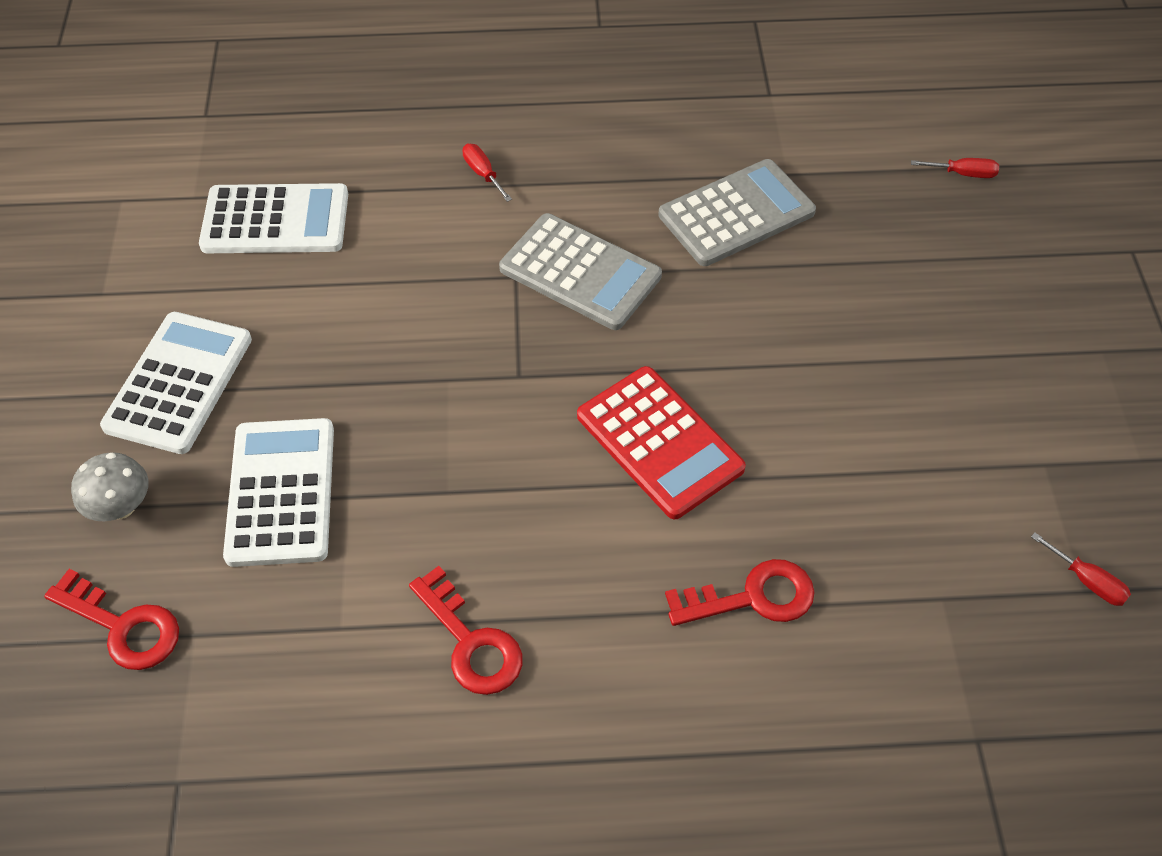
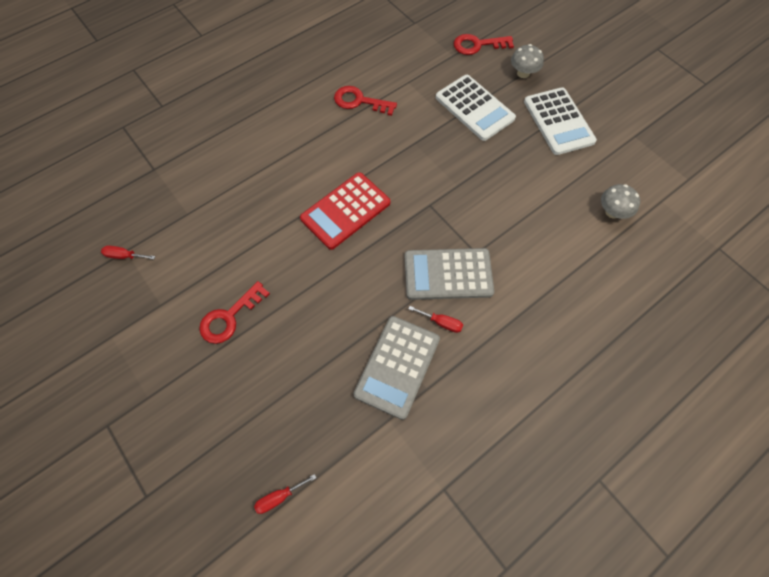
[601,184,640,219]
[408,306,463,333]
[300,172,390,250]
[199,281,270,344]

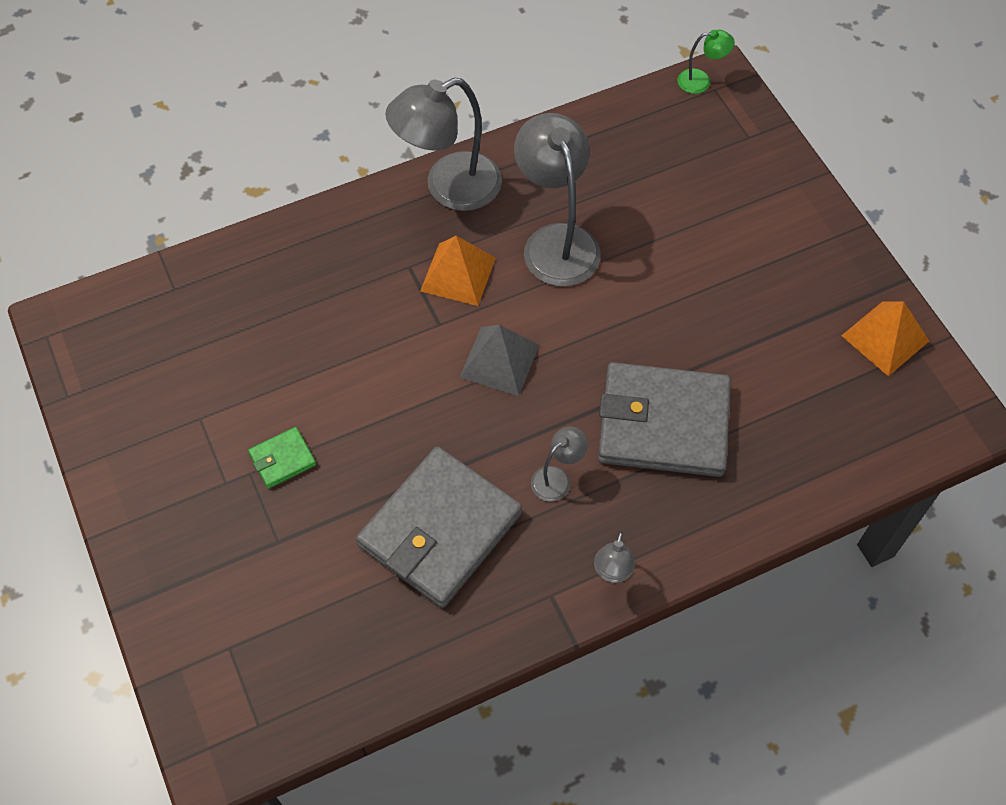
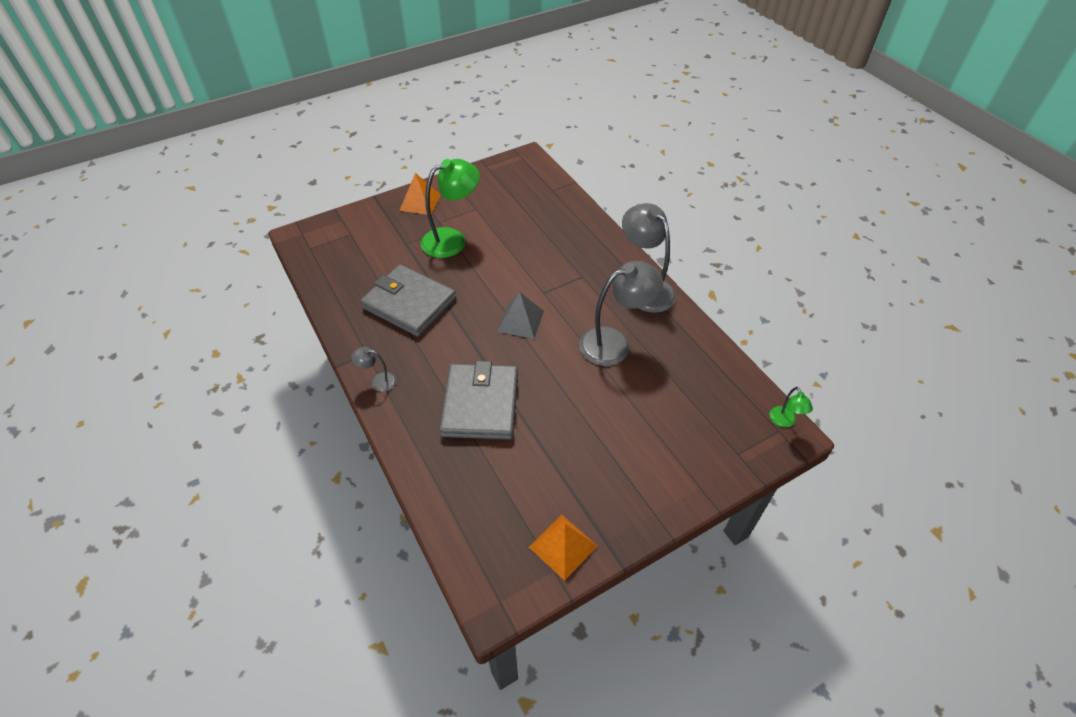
[421,159,480,258]
[399,173,441,215]
[531,427,588,502] (first image)

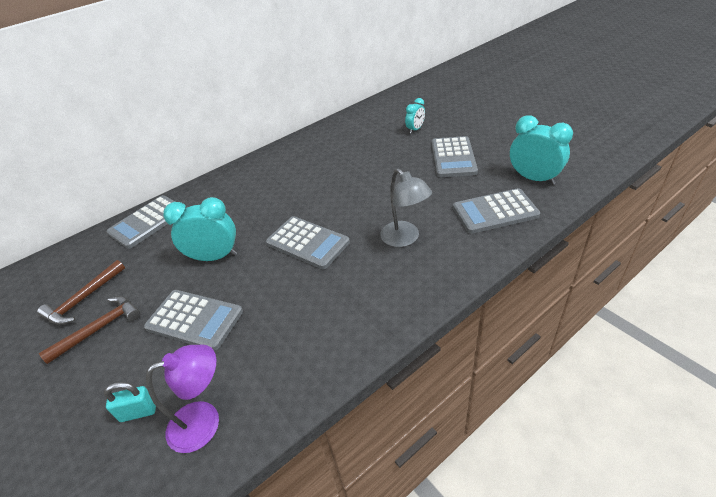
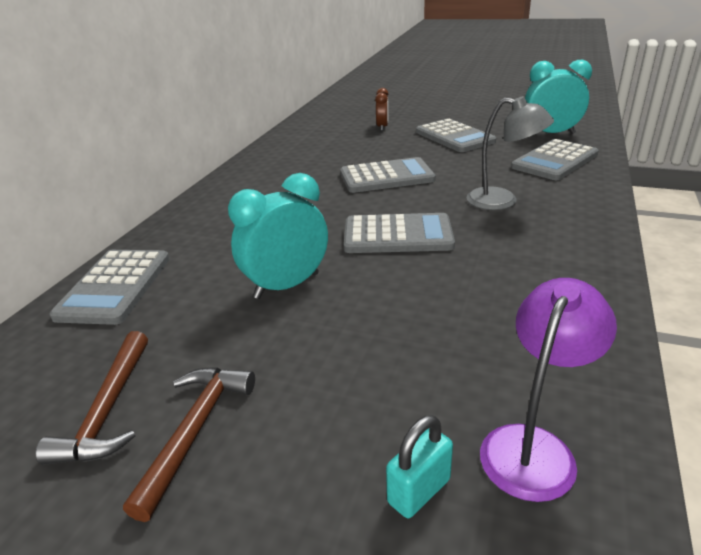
[340,157,436,193]
[375,88,389,131]

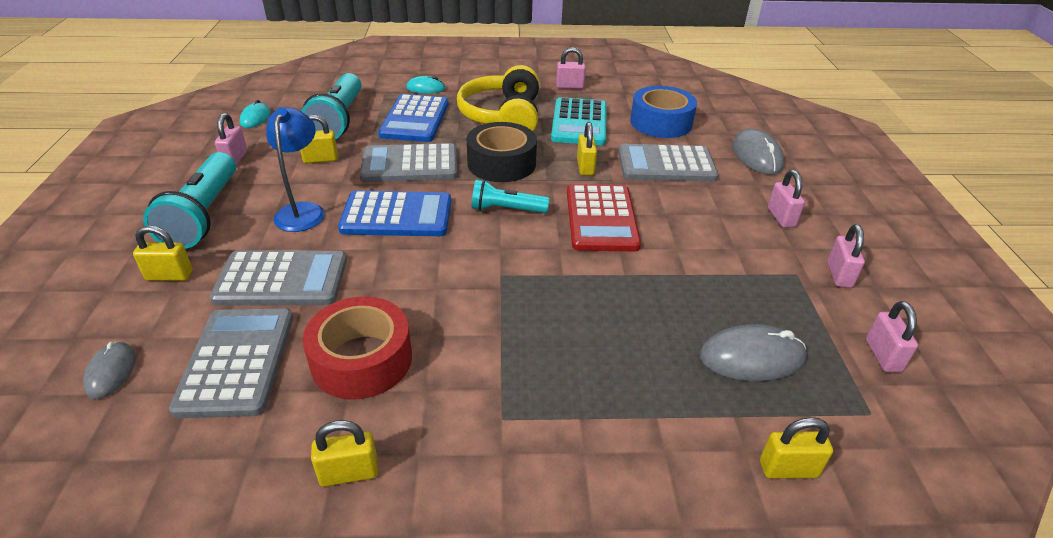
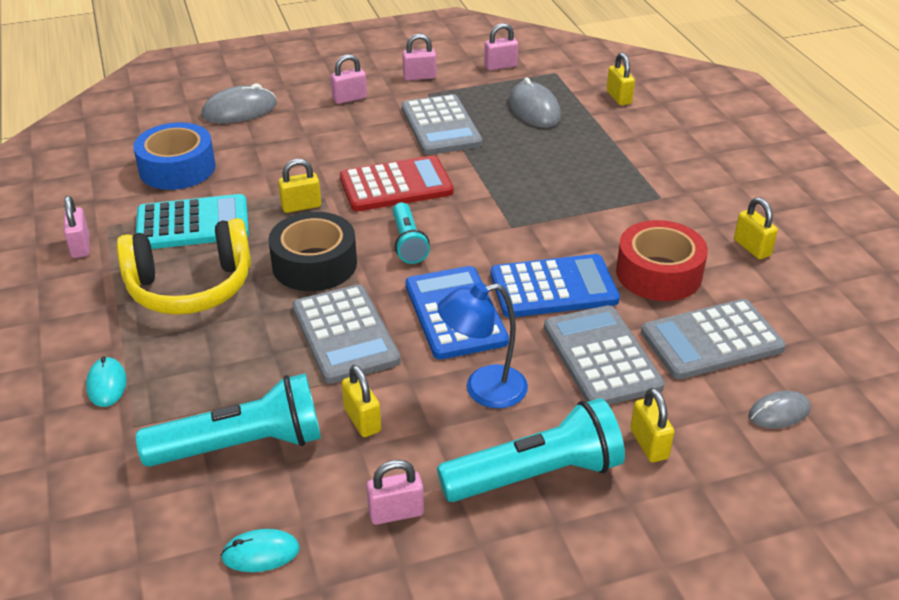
[490,254,620,318]
[402,94,483,155]

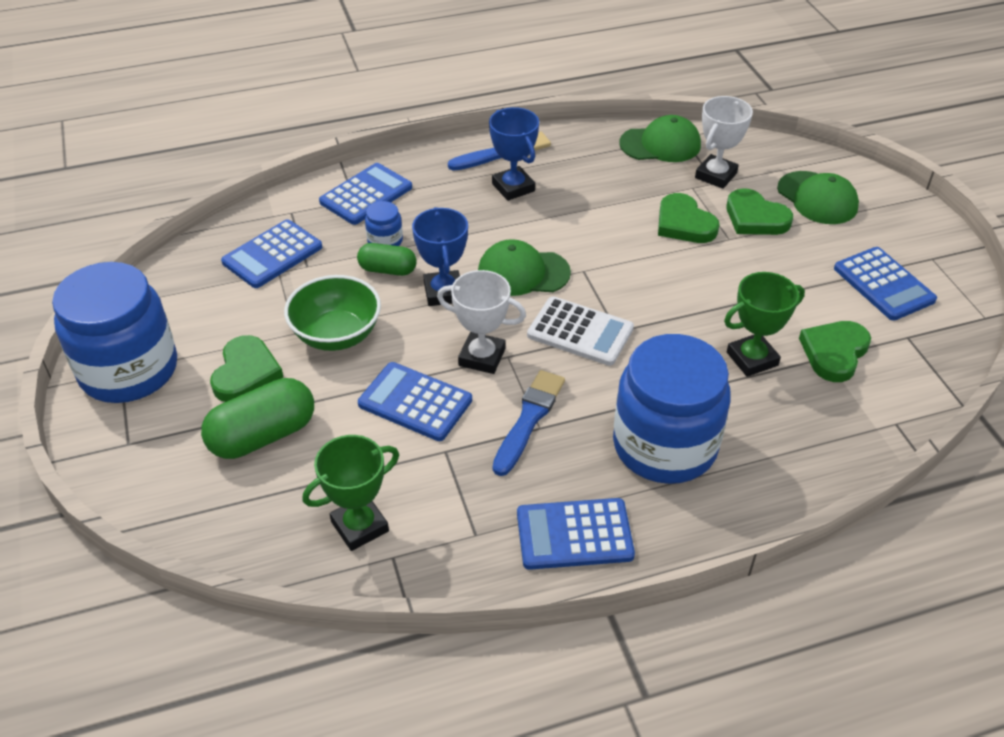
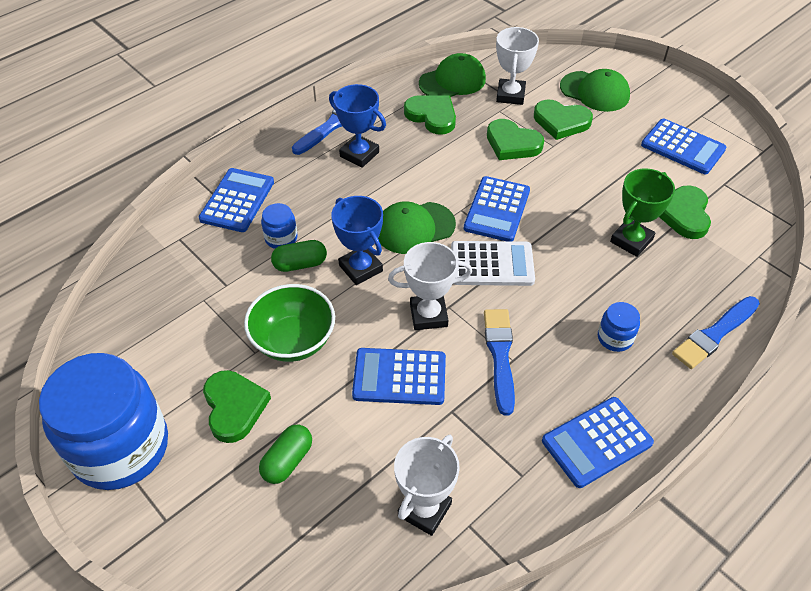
[259,425,312,484]
[464,176,530,241]
[394,435,460,536]
[598,302,640,352]
[404,95,456,135]
[672,296,760,369]

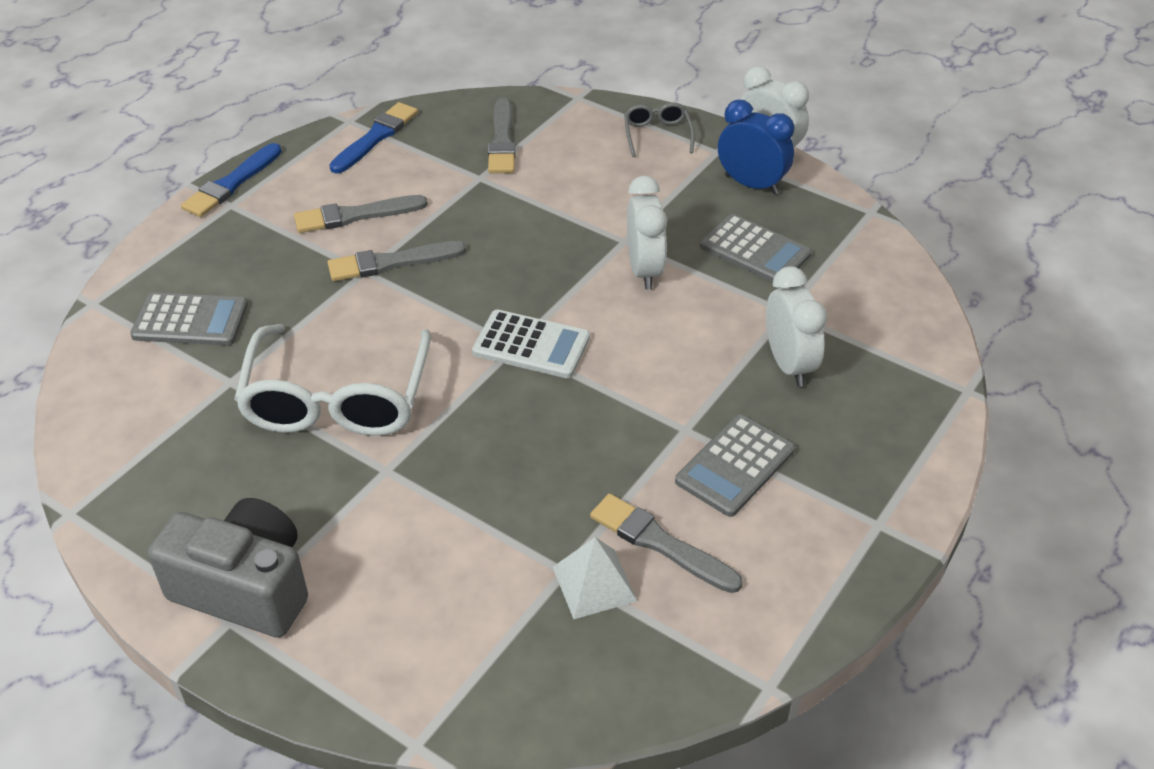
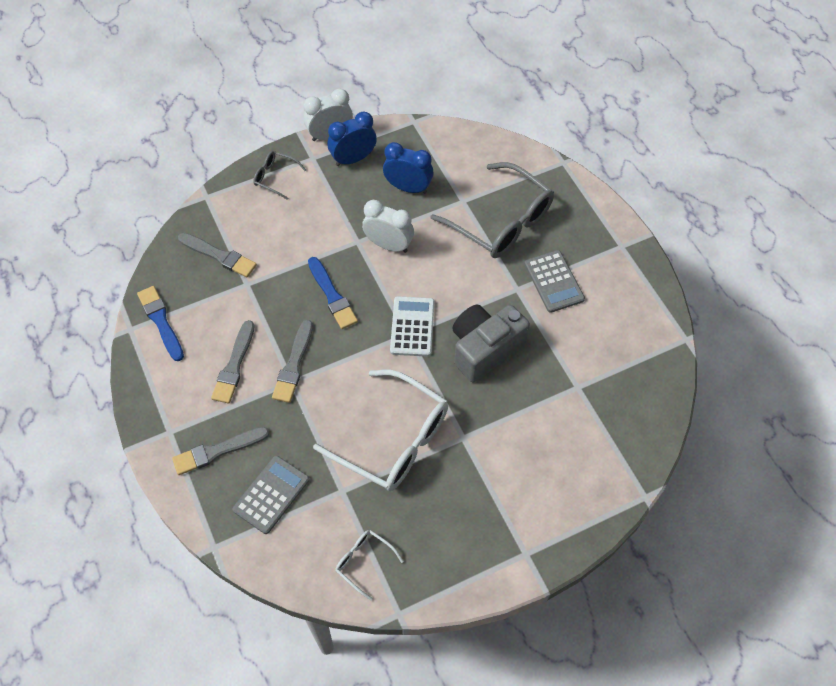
[452,305,530,382]
[308,257,358,329]
[390,296,434,357]
[553,537,637,619] (first image)
[172,427,270,475]
[383,142,434,194]
[431,162,554,258]
[335,530,404,601]

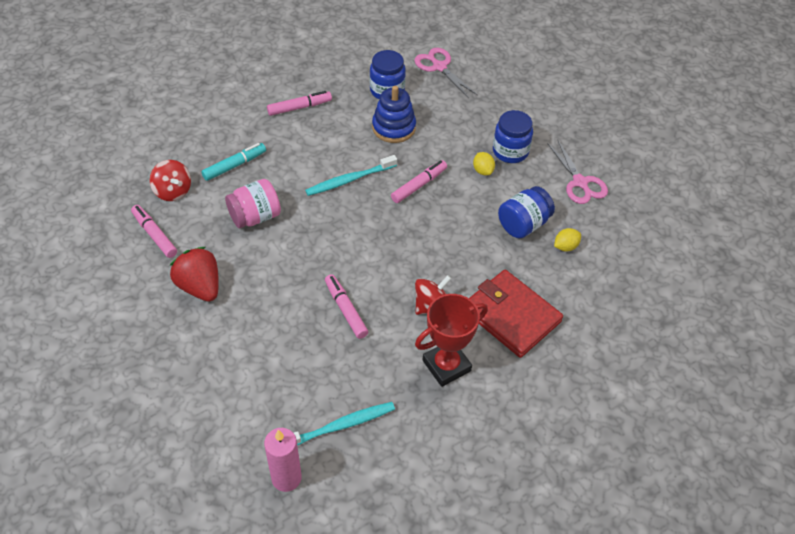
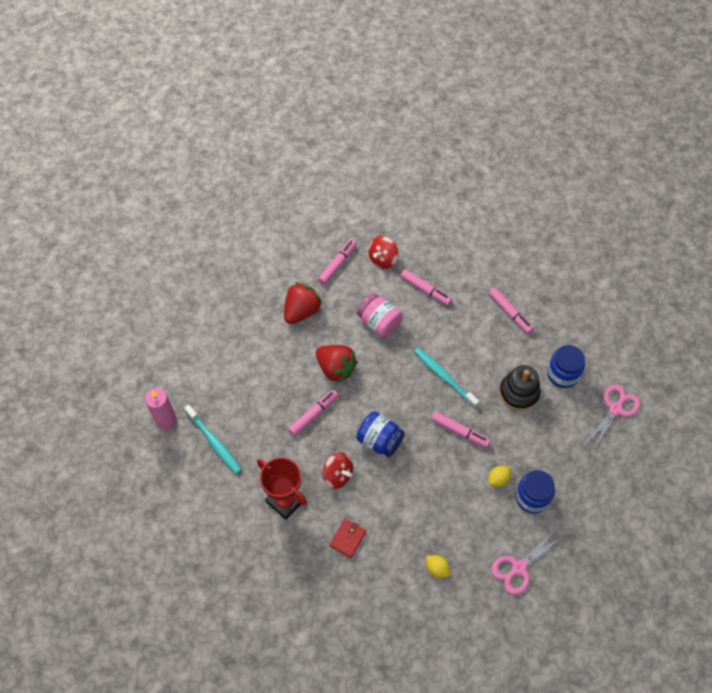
[400,269,452,305]
[499,365,541,411]
[330,519,366,558]
[356,411,405,457]
[316,345,357,383]

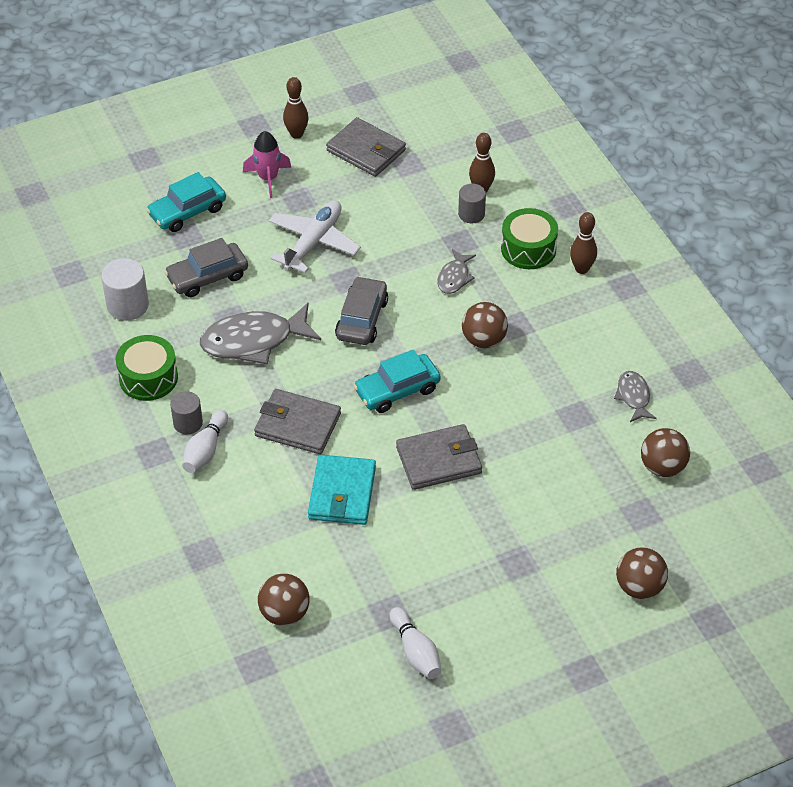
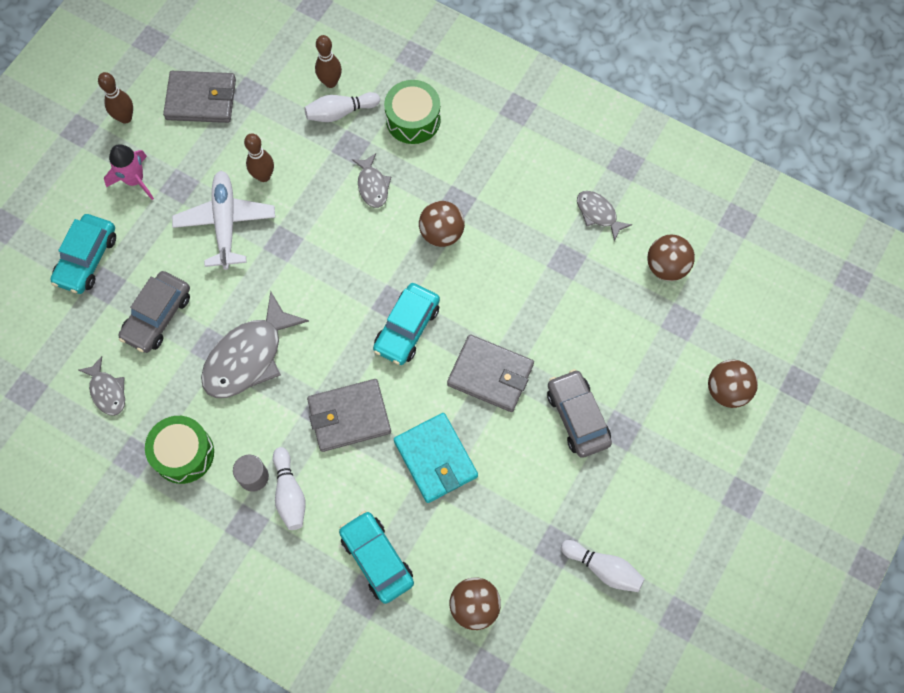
[79,356,125,416]
[547,369,612,458]
[447,334,534,412]
[304,92,380,122]
[244,133,274,182]
[339,511,414,604]

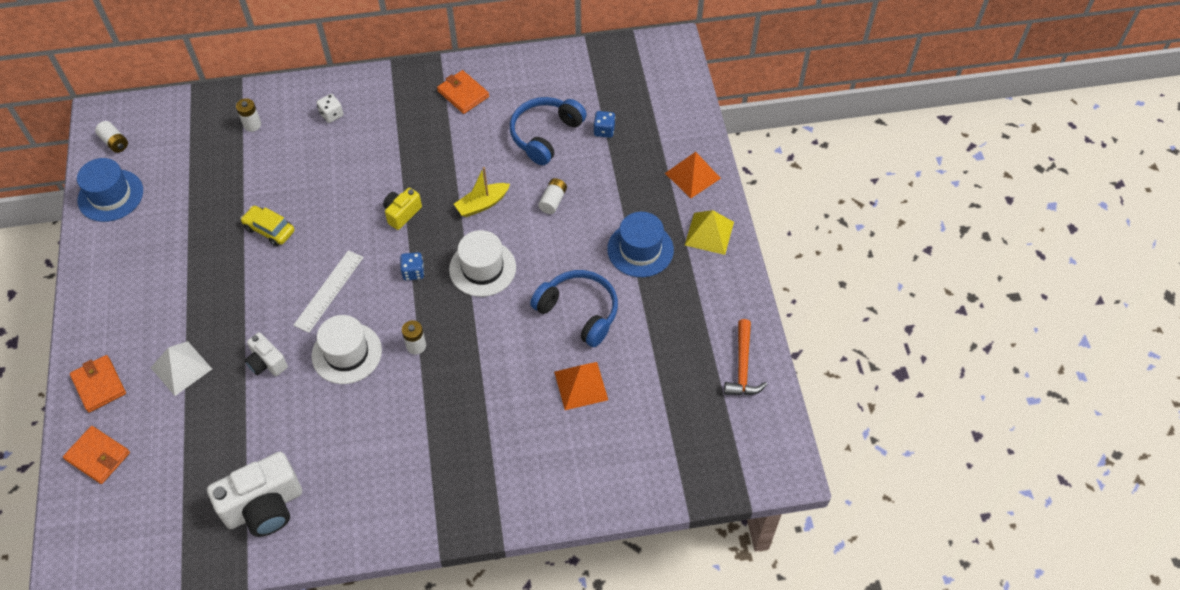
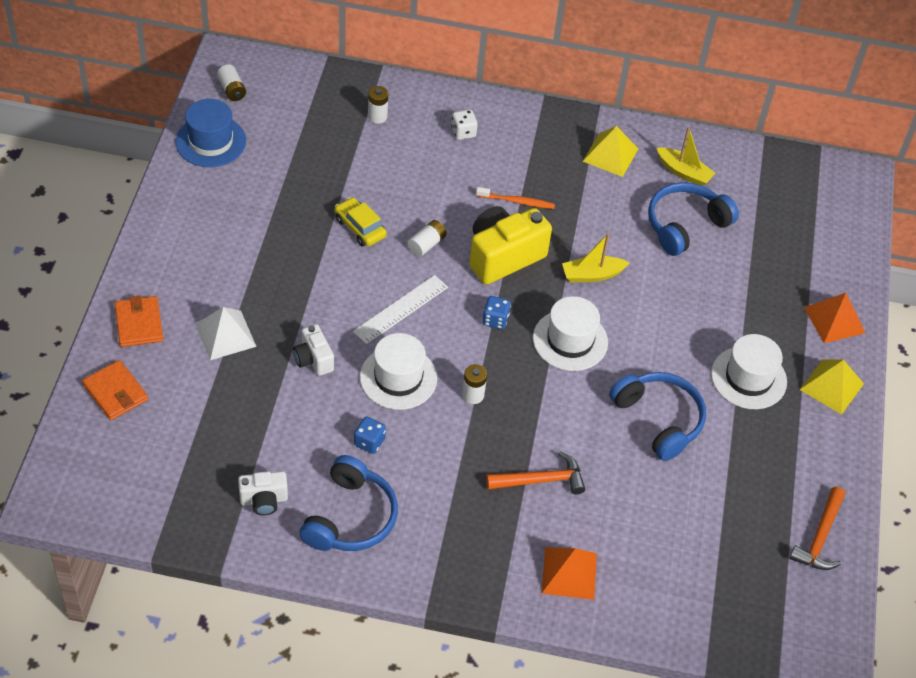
[238,471,288,515]
[469,206,552,285]
[583,126,638,177]
[407,220,447,257]
[542,547,597,600]
[354,416,386,454]
[711,334,787,409]
[300,455,398,551]
[476,187,555,209]
[486,451,585,494]
[657,127,715,186]

